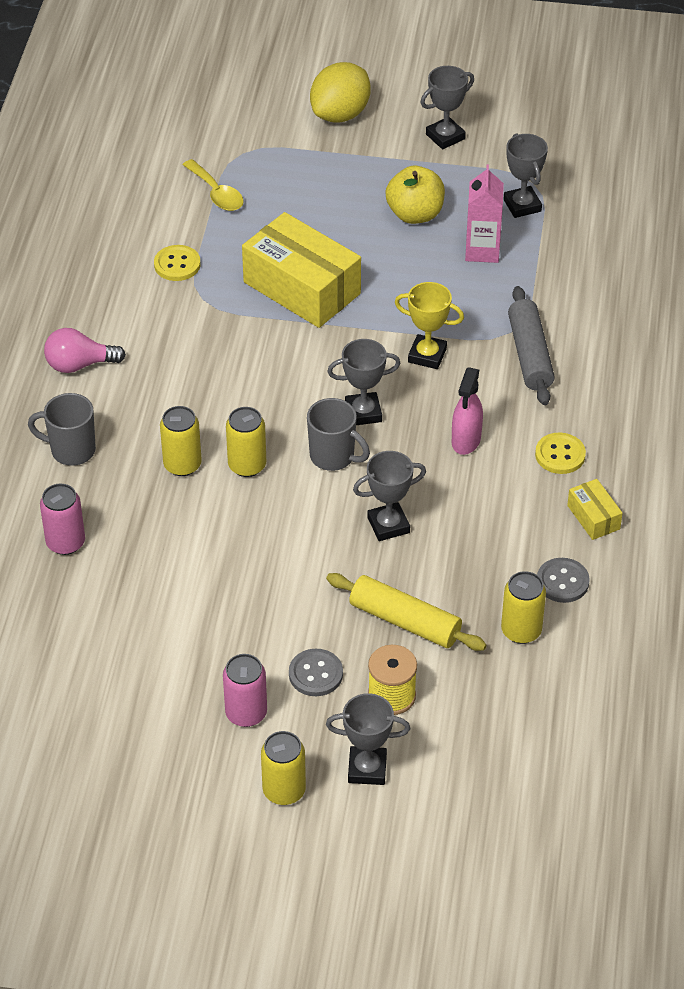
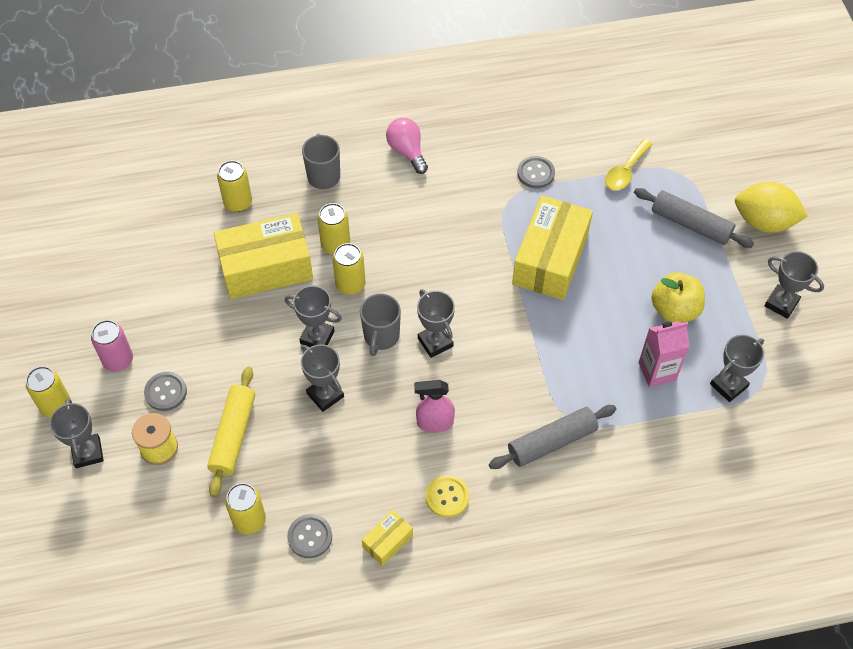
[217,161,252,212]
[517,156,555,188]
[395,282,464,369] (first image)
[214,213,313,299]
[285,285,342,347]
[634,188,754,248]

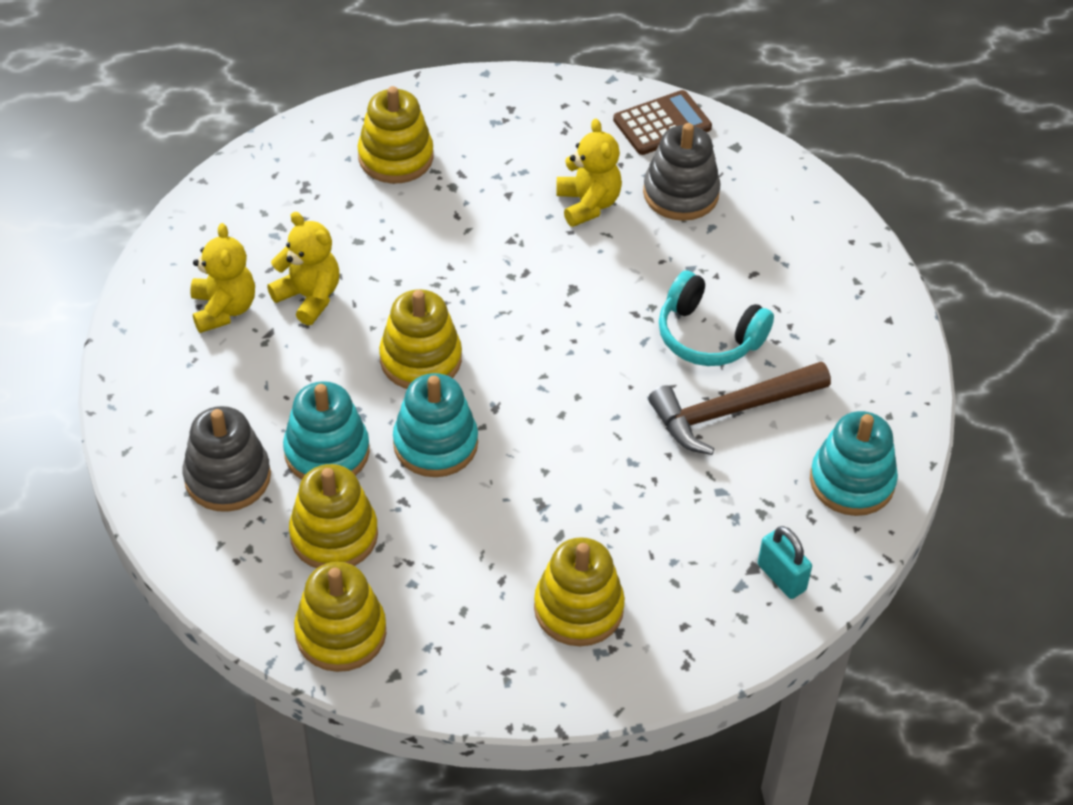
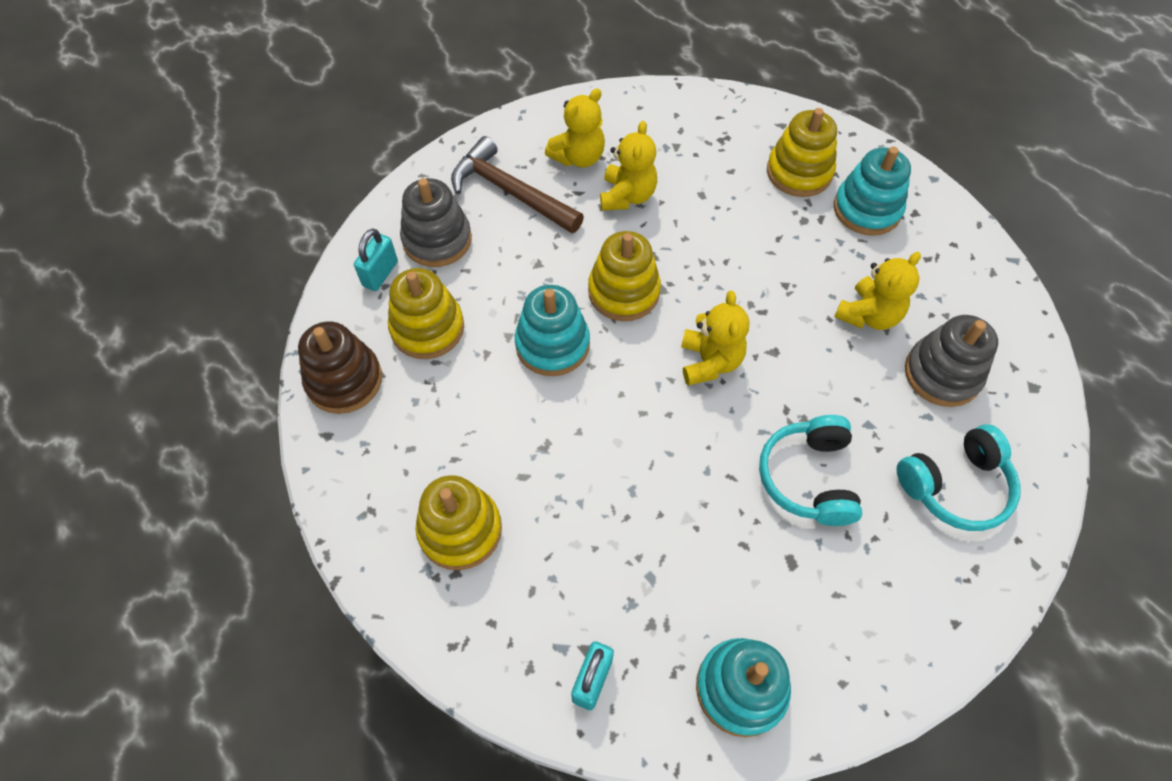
[834,147,911,236]
[298,321,382,414]
[613,90,712,155] (first image)
[451,136,584,233]
[354,228,398,291]
[681,291,749,385]
[897,424,1020,531]

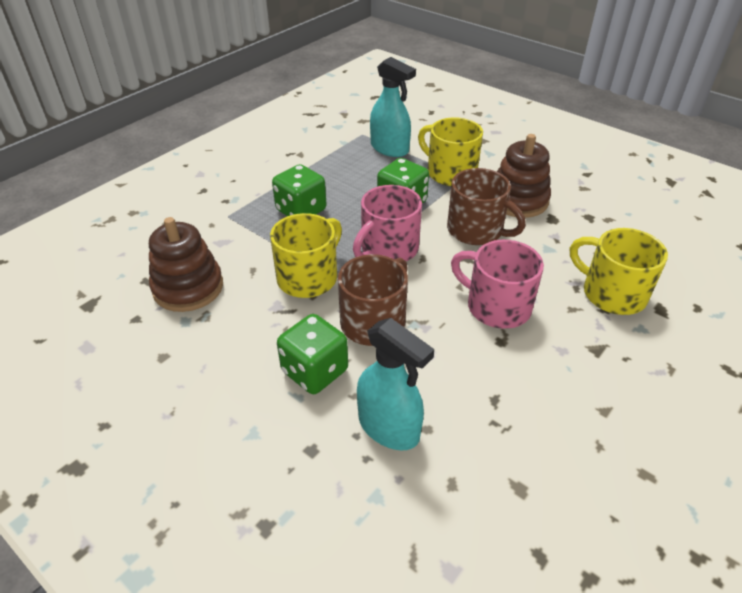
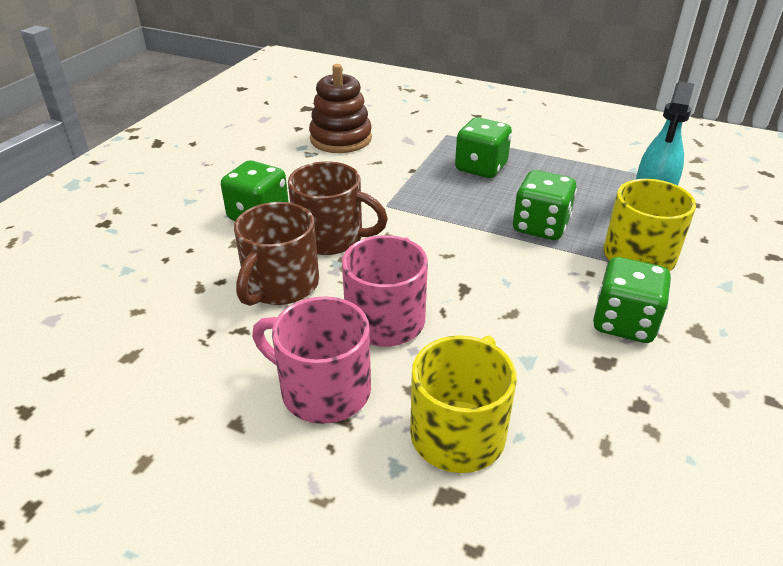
[270,213,342,298] (first image)
[252,296,371,424]
[357,318,434,451] (first image)
[234,202,319,306]
[593,257,671,343]

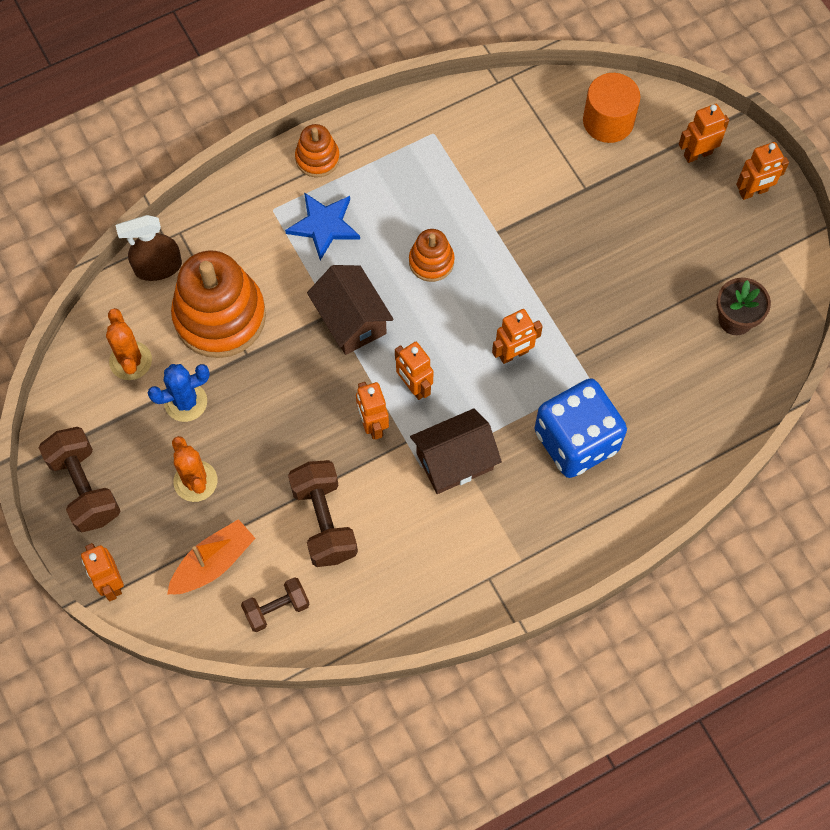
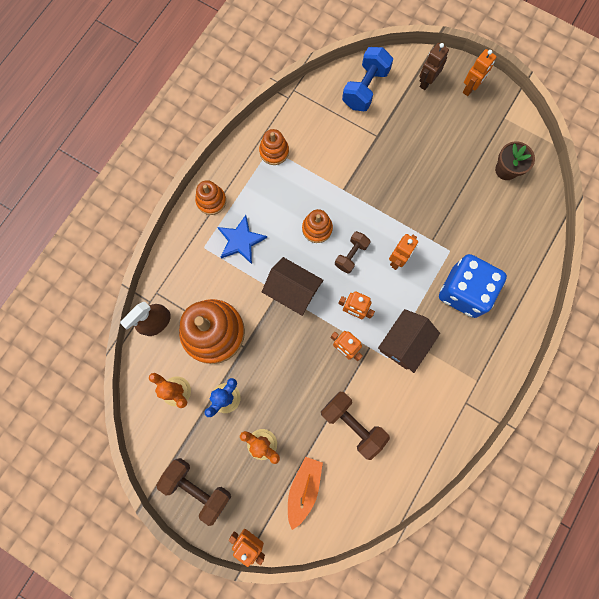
[335,231,371,274]
[342,47,393,111]
[420,43,449,90]
[259,129,289,165]

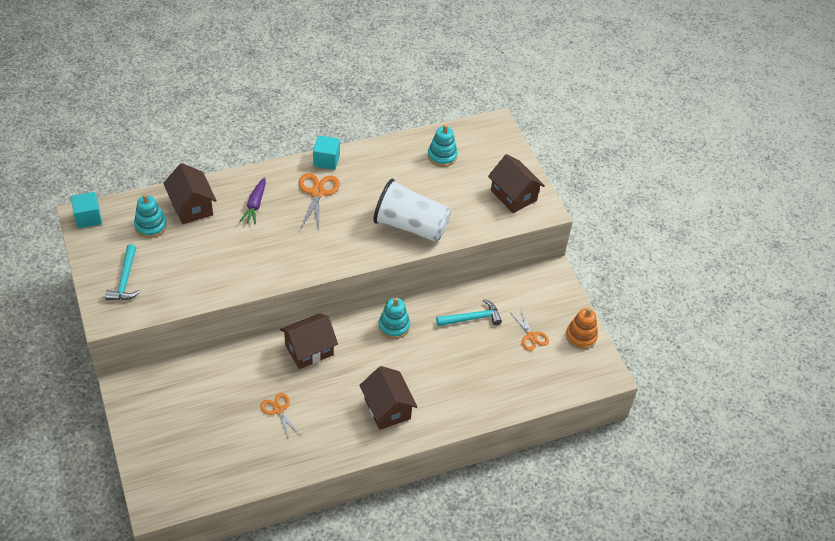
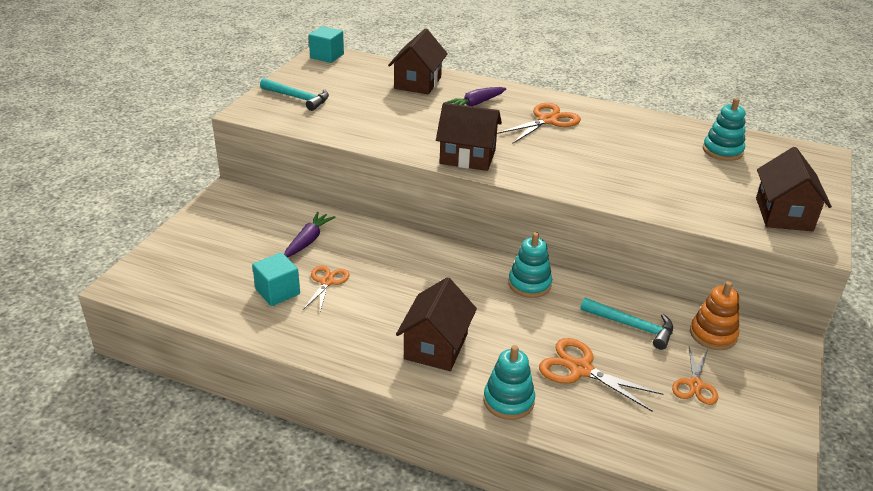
[260,78,329,111]
[484,345,535,420]
[436,103,502,171]
[252,252,300,306]
[373,179,451,242] (first image)
[690,281,739,350]
[284,212,335,257]
[539,338,663,412]

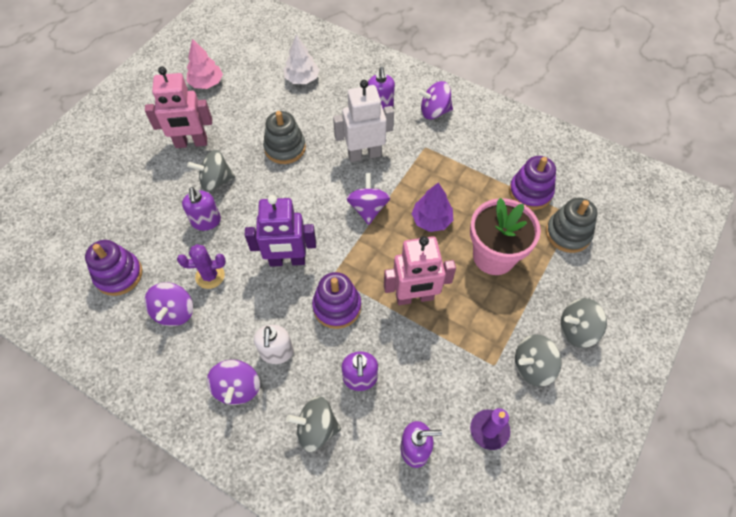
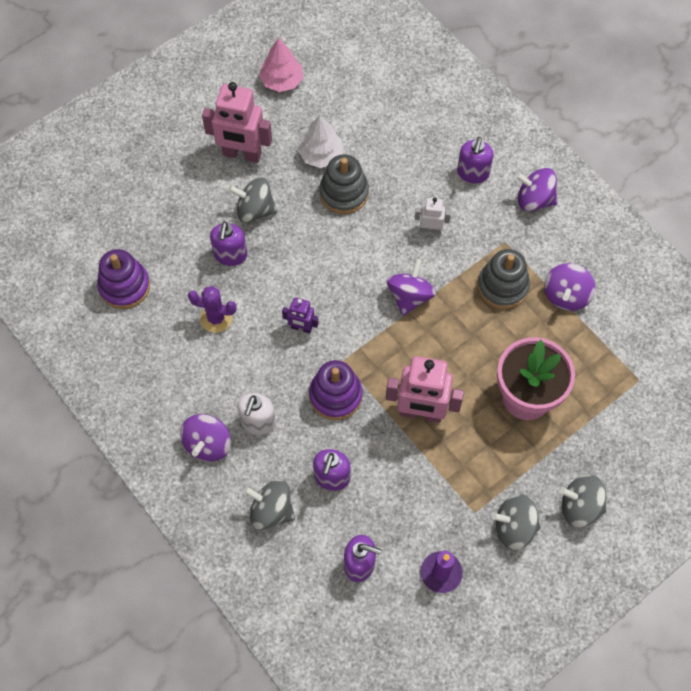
[544,263,596,311]
[282,297,318,333]
[298,115,344,168]
[415,198,451,234]
[411,182,454,232] (first image)
[509,156,556,210] (first image)
[478,249,530,309]

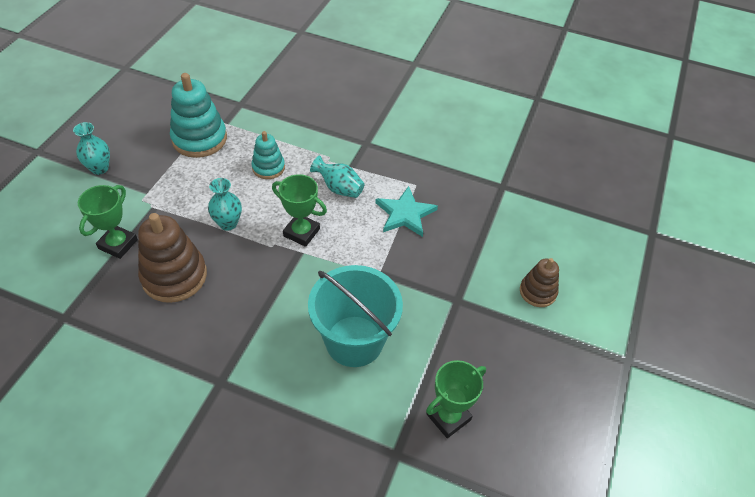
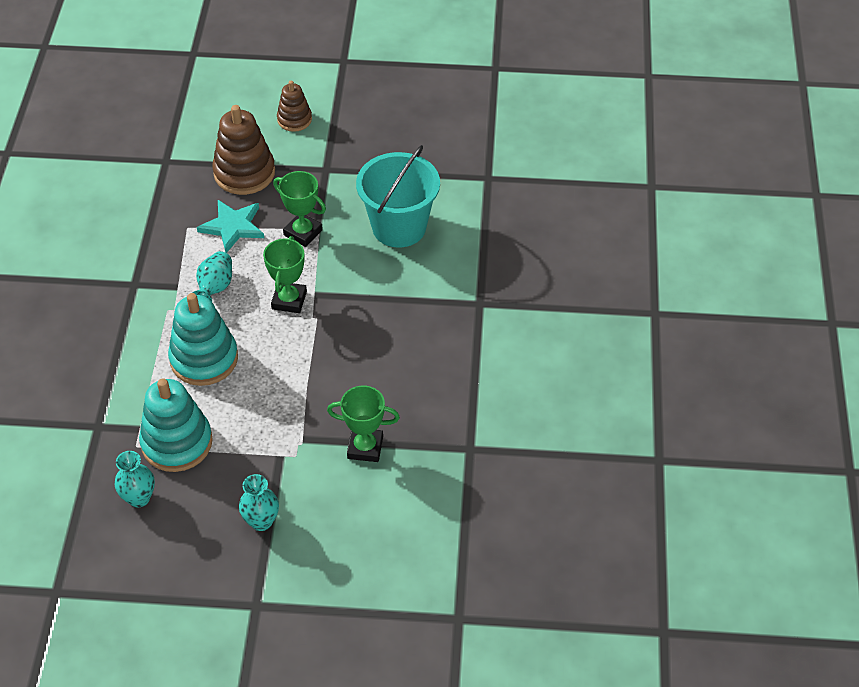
[212,105,275,195]
[115,451,155,507]
[168,293,238,386]
[273,171,326,247]

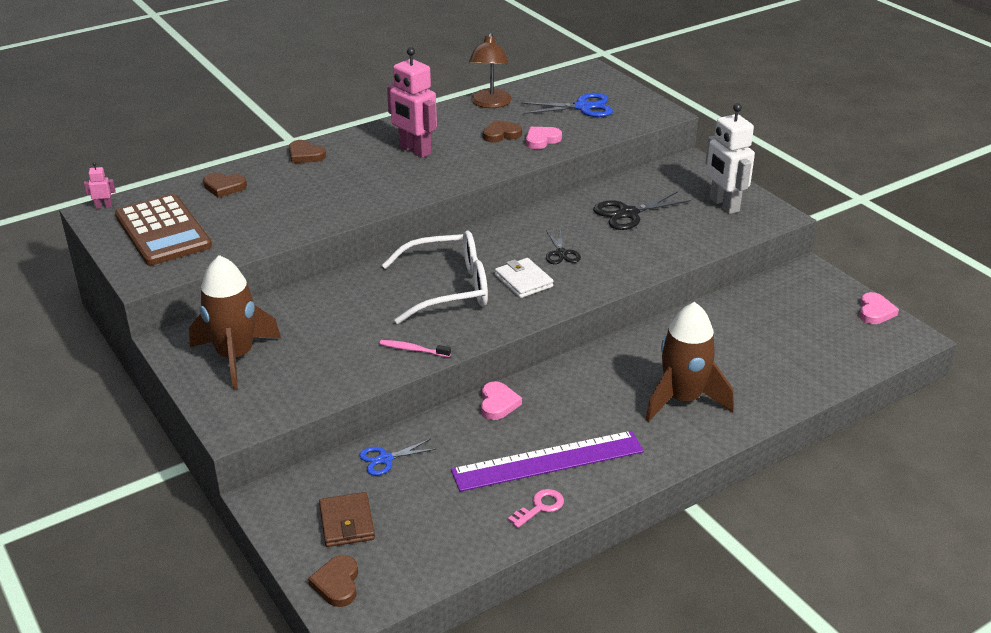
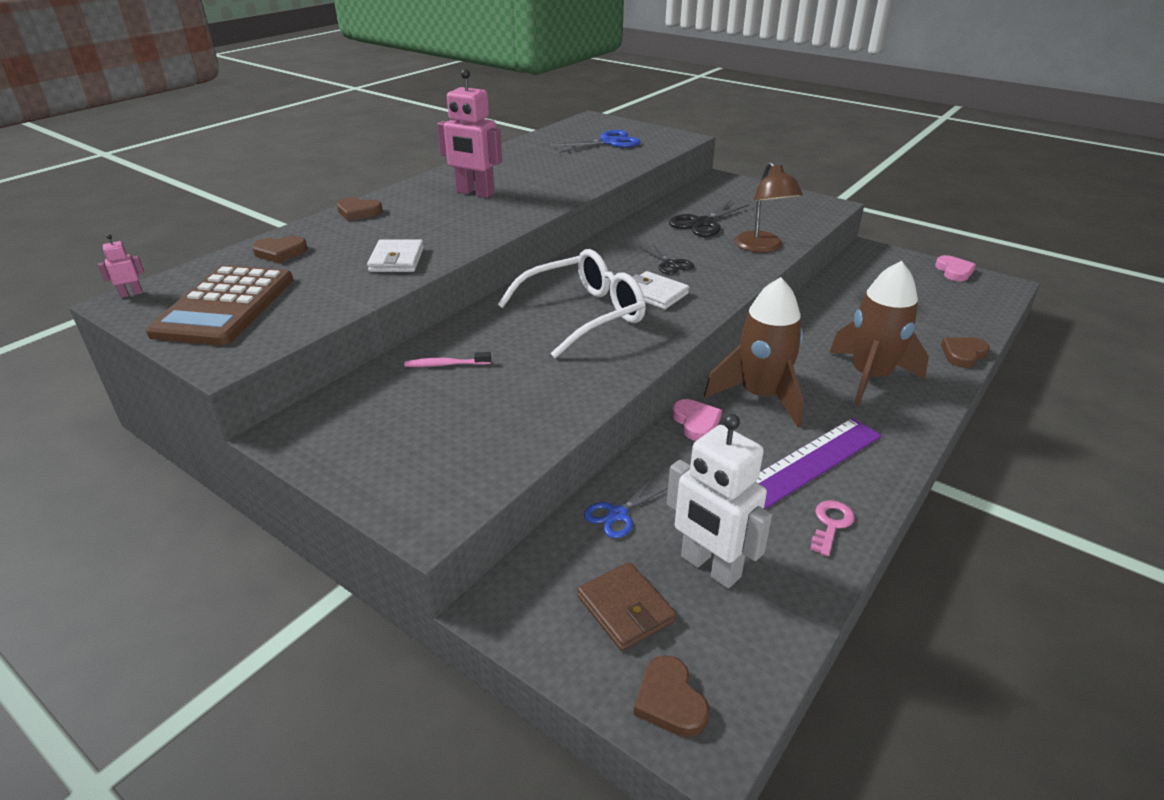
[146,265,293,346]
[704,277,804,427]
[404,352,491,367]
[735,162,803,253]
[941,337,990,368]
[526,127,562,149] (first image)
[667,414,772,588]
[367,239,424,272]

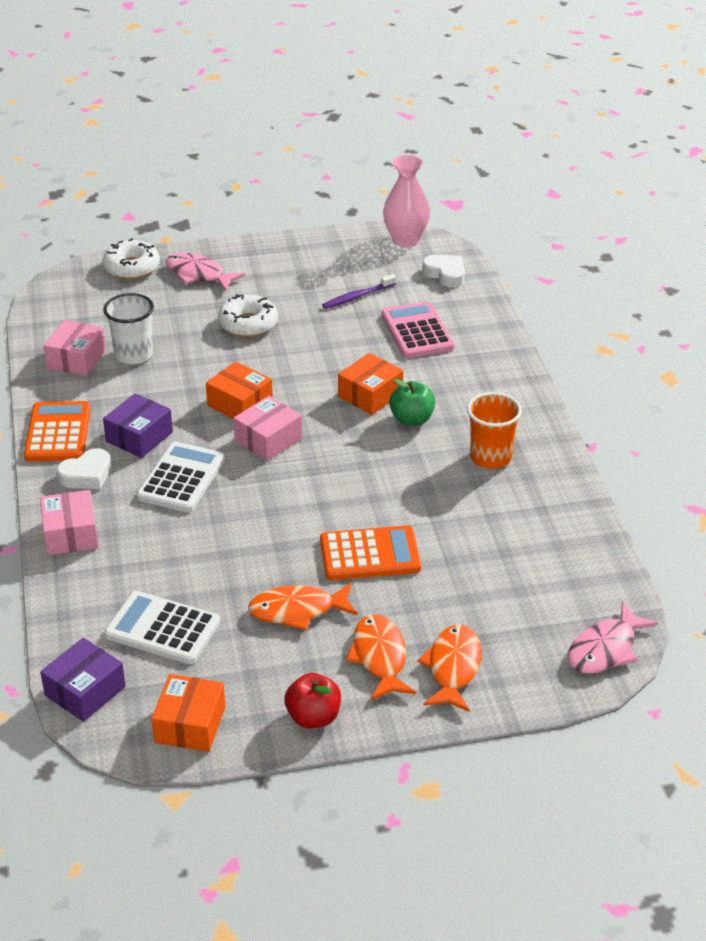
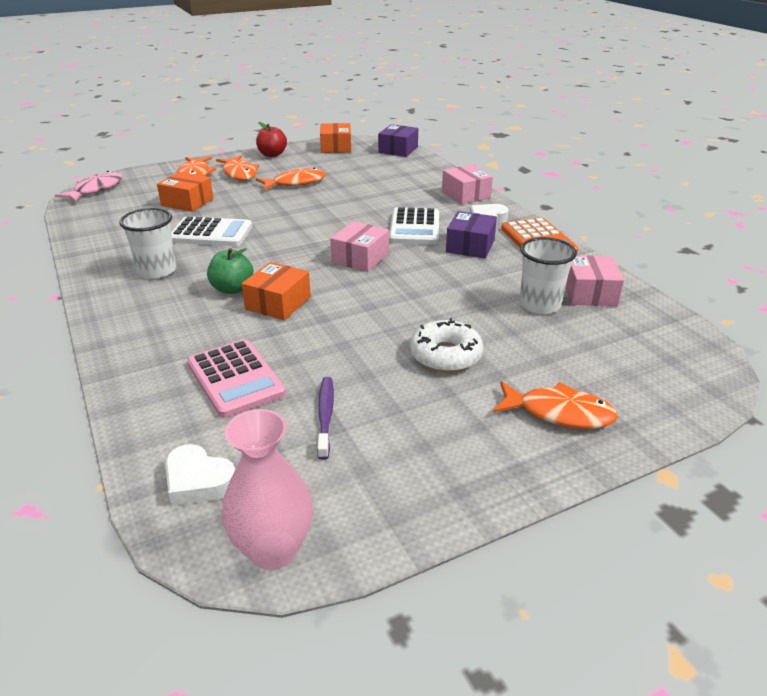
[102,238,160,279] (first image)
[171,217,252,246]
[493,381,618,429]
[157,172,213,212]
[320,525,421,580] (first image)
[317,377,334,460]
[119,208,176,279]

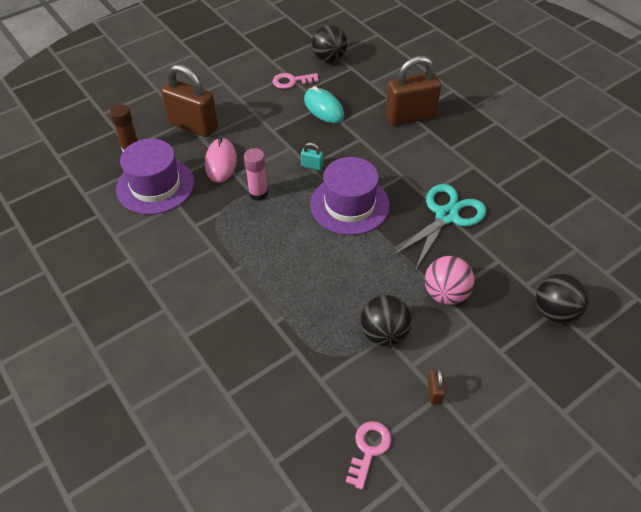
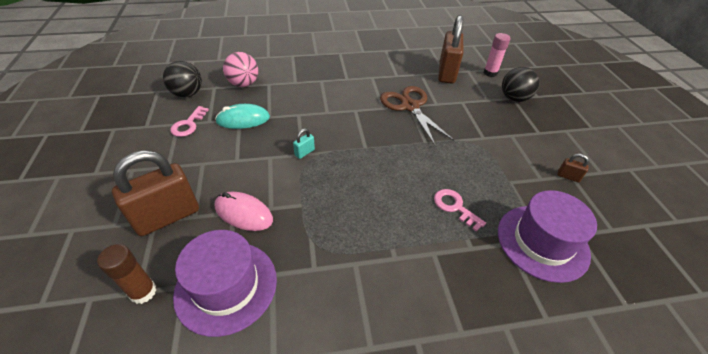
[484,33,511,77]
[498,190,597,283]
[434,189,486,232]
[360,295,412,346] (first image)
[438,15,463,84]
[380,86,455,147]
[223,52,258,87]

